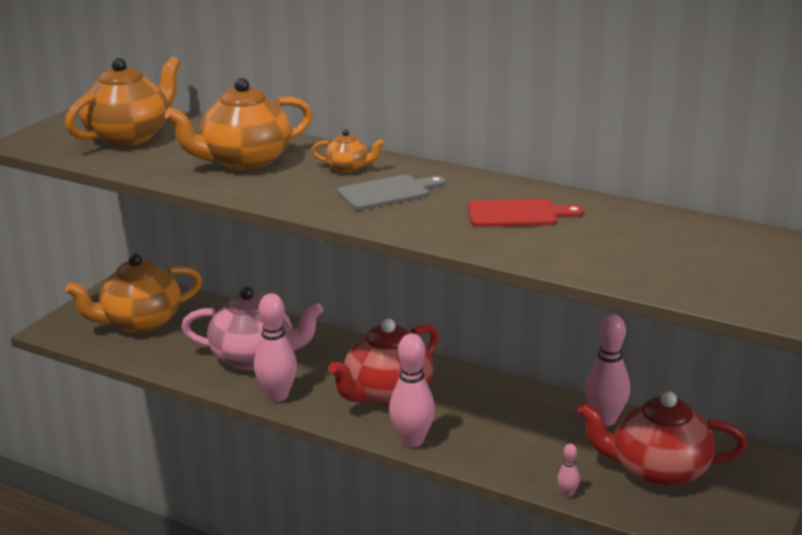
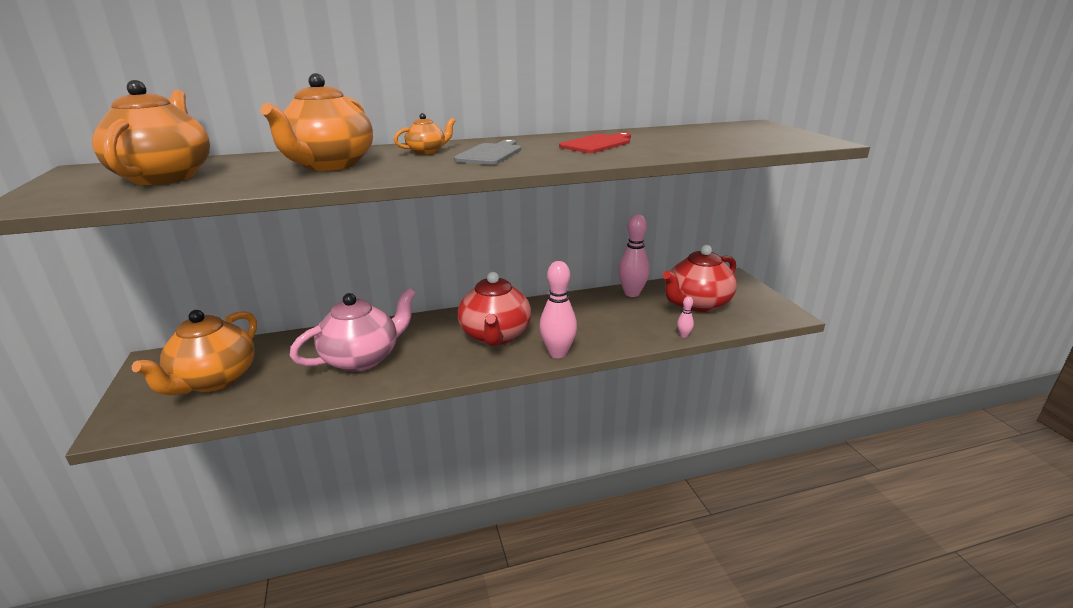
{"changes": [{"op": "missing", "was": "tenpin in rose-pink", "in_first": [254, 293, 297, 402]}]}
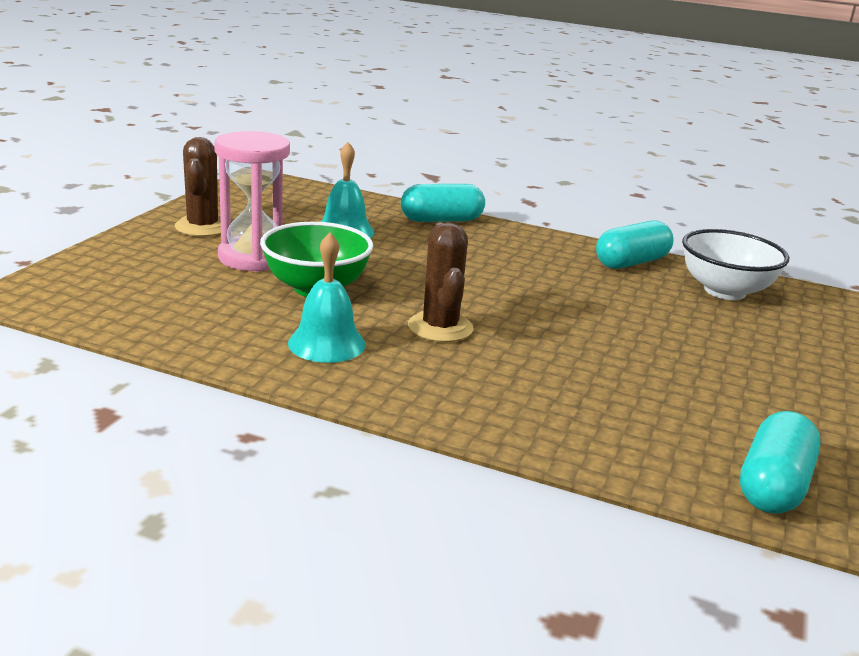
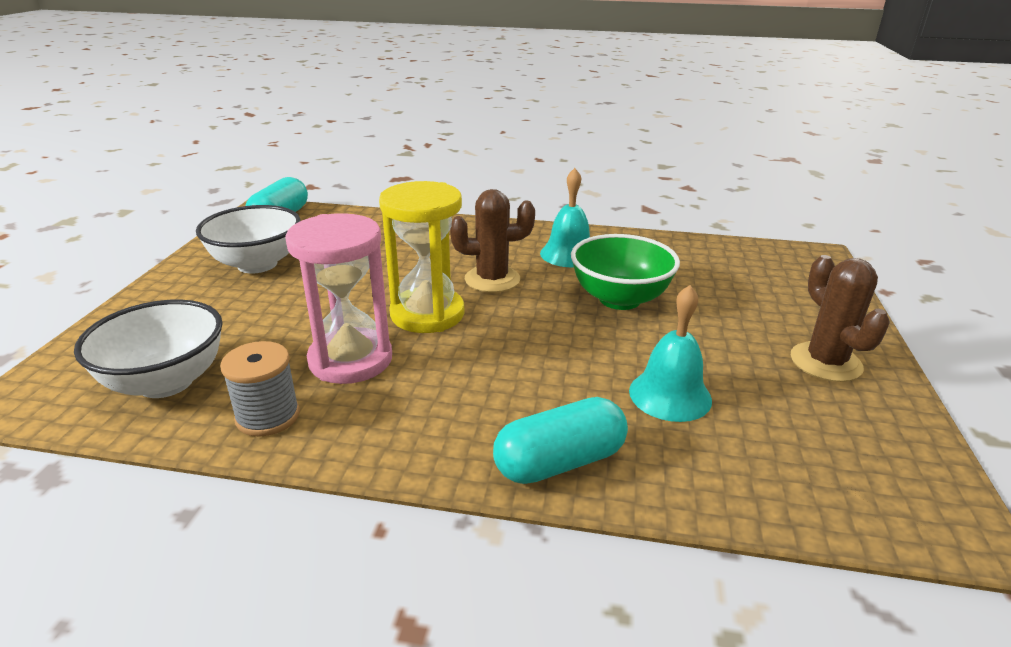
{"changes": [{"op": "relocated", "was": "sand timer in rose-pink", "in_first": [214, 131, 290, 272], "in_second": [285, 213, 392, 384]}, {"op": "spun", "was": "prickly plant in russet", "in_first": [408, 223, 474, 342], "in_second": [450, 189, 535, 292], "clockwise": -75}, {"op": "exchanged", "was": "pill in aqua", "now": "bobbin in grey", "in_first": [596, 220, 674, 269], "in_second": [220, 341, 300, 437]}, {"op": "appeared", "now": "bowl in pure white", "in_second": [196, 205, 301, 273]}, {"op": "appeared", "now": "sand timer in yellow", "in_second": [379, 181, 464, 333]}]}
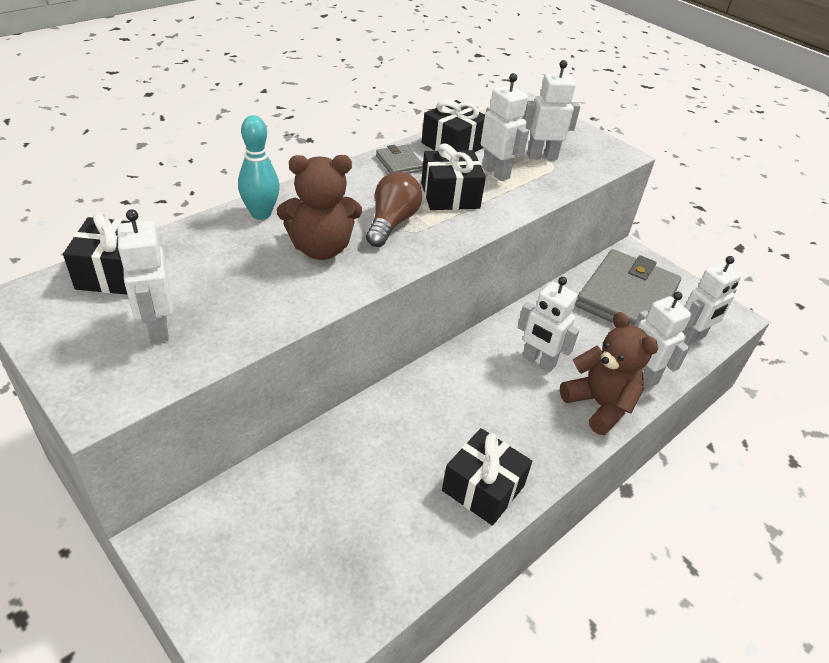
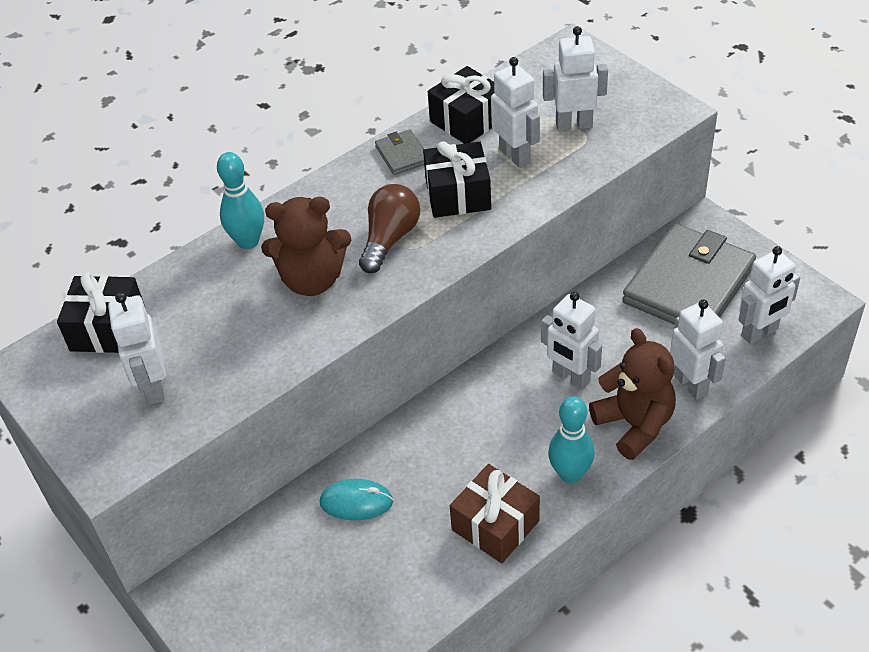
{"changes": [{"op": "colour", "was": "gift in black", "now": "gift in russet", "in_first": [442, 428, 532, 526], "in_second": [450, 464, 540, 563]}, {"op": "appeared", "now": "computer mouse in aqua", "in_second": [320, 479, 393, 520]}, {"op": "appeared", "now": "tenpin in aqua", "in_second": [548, 396, 595, 483]}]}
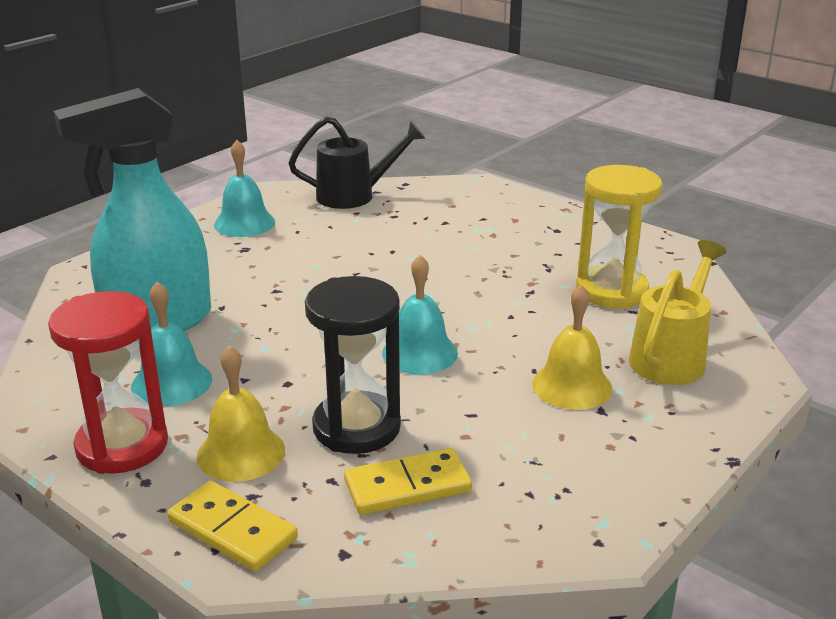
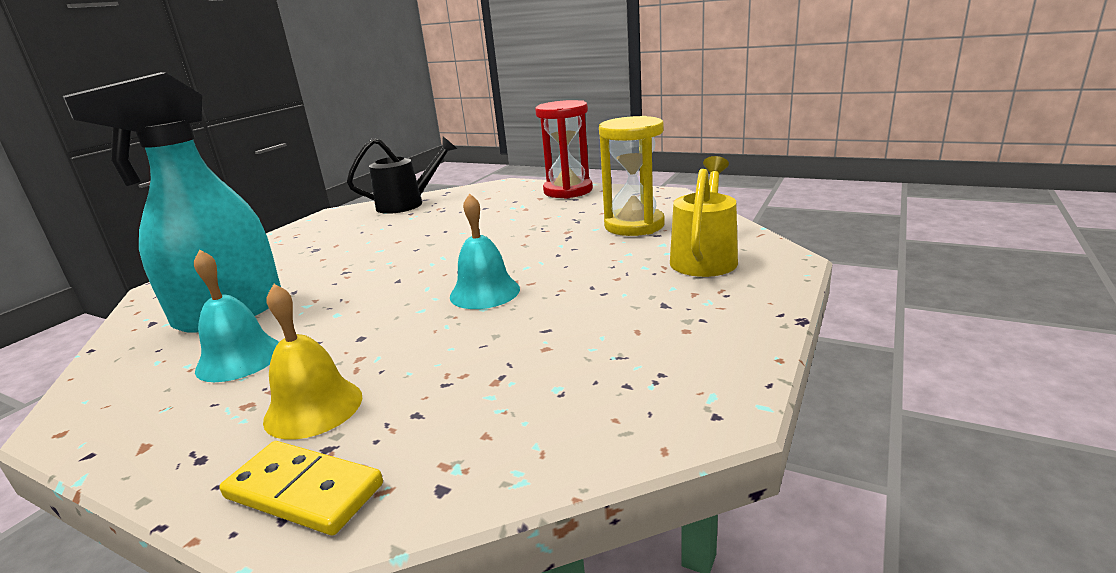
{"changes": [{"op": "relocated", "was": "sand timer in scarlet", "in_first": [48, 291, 168, 474], "in_second": [535, 100, 593, 199]}, {"op": "missing", "was": "bell in aqua", "in_first": [214, 140, 275, 237]}, {"op": "missing", "was": "sand timer in black", "in_first": [305, 276, 401, 454]}, {"op": "missing", "was": "domino in yellow", "in_first": [344, 448, 472, 515]}, {"op": "missing", "was": "bell in yellow", "in_first": [532, 284, 613, 409]}]}
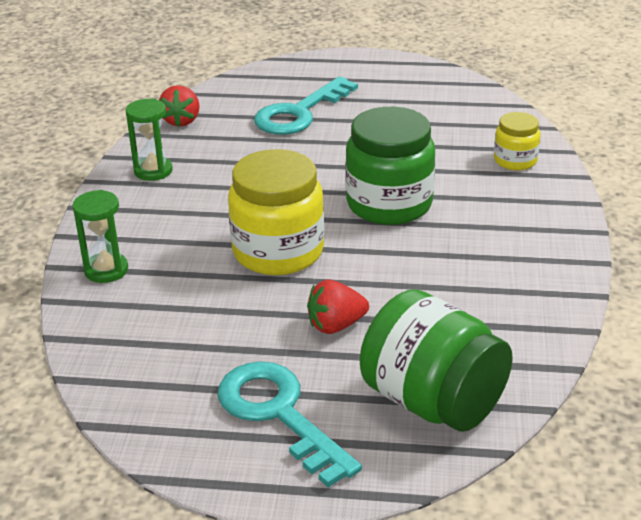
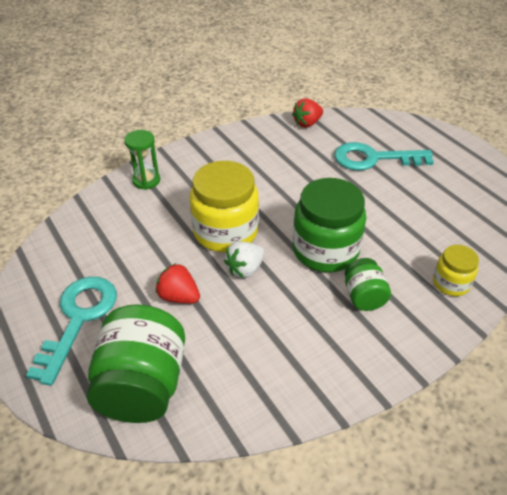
{"changes": [{"op": "missing", "was": "sand timer in emerald", "in_first": [126, 99, 173, 181]}, {"op": "appeared", "now": "strawberry in pure white", "in_second": [224, 241, 265, 278]}, {"op": "appeared", "now": "jar in emerald", "in_second": [345, 258, 391, 311]}]}
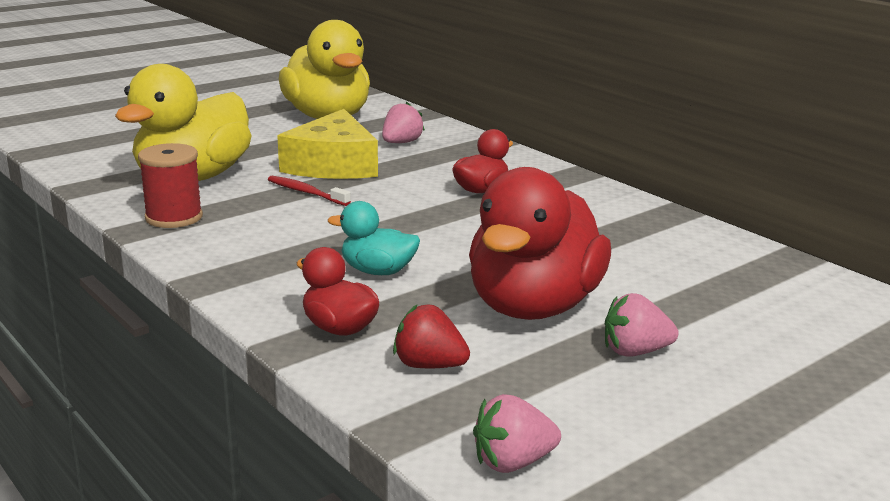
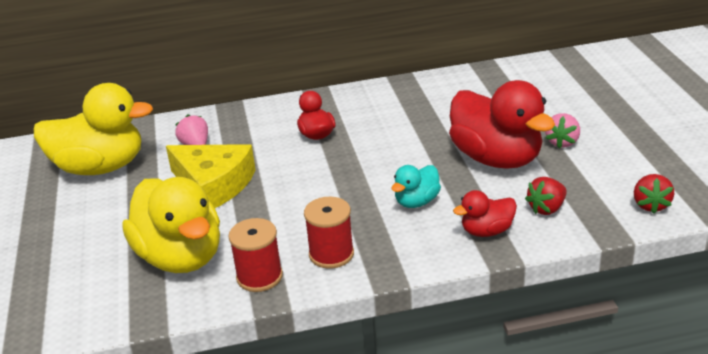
{"changes": [{"op": "missing", "was": "dental brush in scarlet", "in_first": [268, 176, 351, 206]}, {"op": "colour", "was": "strawberry in rose-pink", "now": "strawberry in scarlet", "in_first": [473, 394, 561, 473], "in_second": [634, 174, 674, 214]}, {"op": "appeared", "now": "bobbin in scarlet", "in_second": [304, 197, 354, 269]}]}
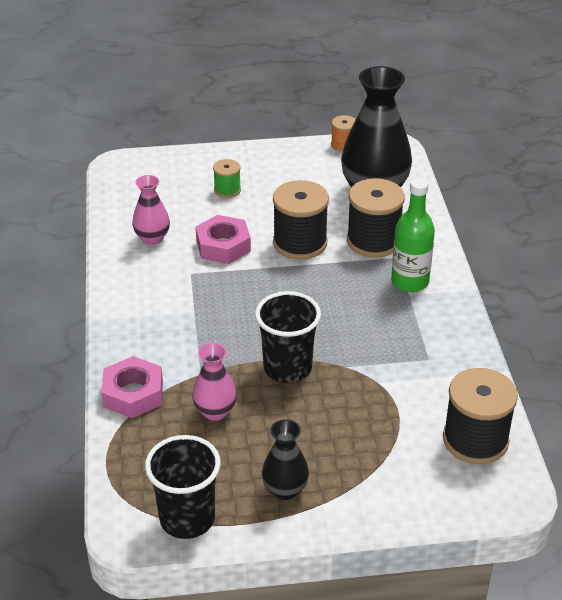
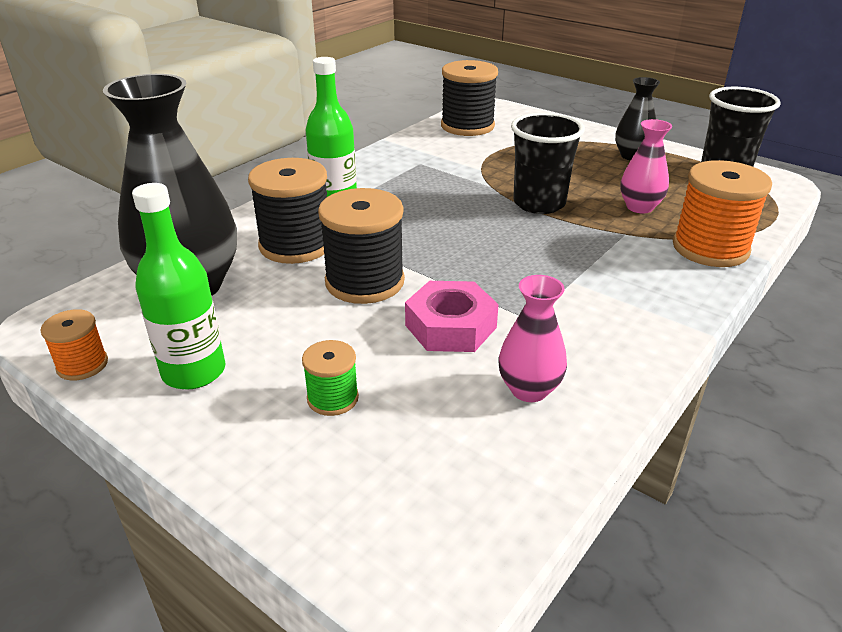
{"changes": [{"op": "exchanged", "was": "hexagon nut in rose-pink", "now": "bobbin in bright orange", "in_first": [101, 356, 163, 418], "in_second": [673, 160, 772, 267]}, {"op": "appeared", "now": "flask in emerald", "in_second": [132, 183, 226, 390]}]}
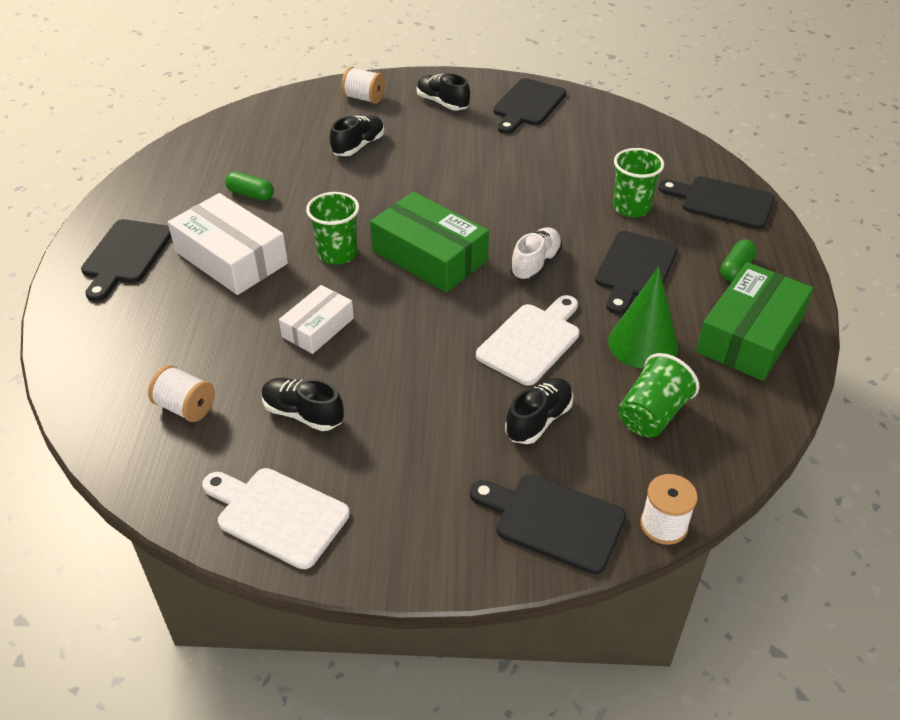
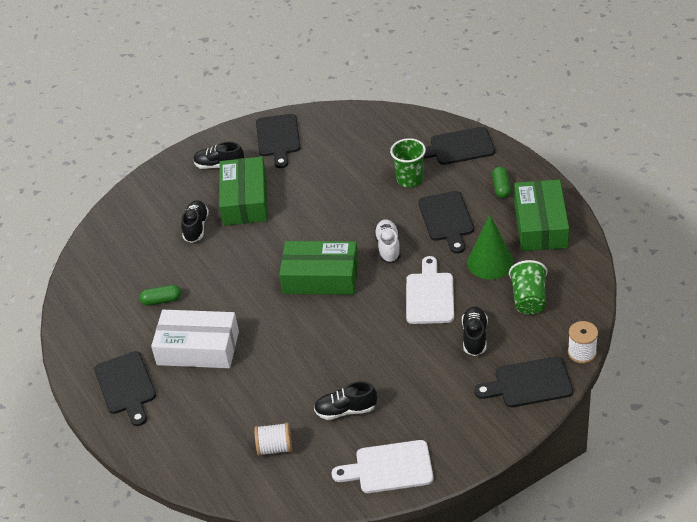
{"changes": [{"op": "missing", "was": "package in pure white", "in_first": [279, 285, 354, 354]}, {"op": "missing", "was": "beaker in emerald", "in_first": [306, 192, 359, 265]}, {"op": "missing", "was": "bobbin in pure white", "in_first": [341, 67, 385, 104]}, {"op": "appeared", "now": "package in emerald", "in_second": [219, 157, 268, 226]}]}
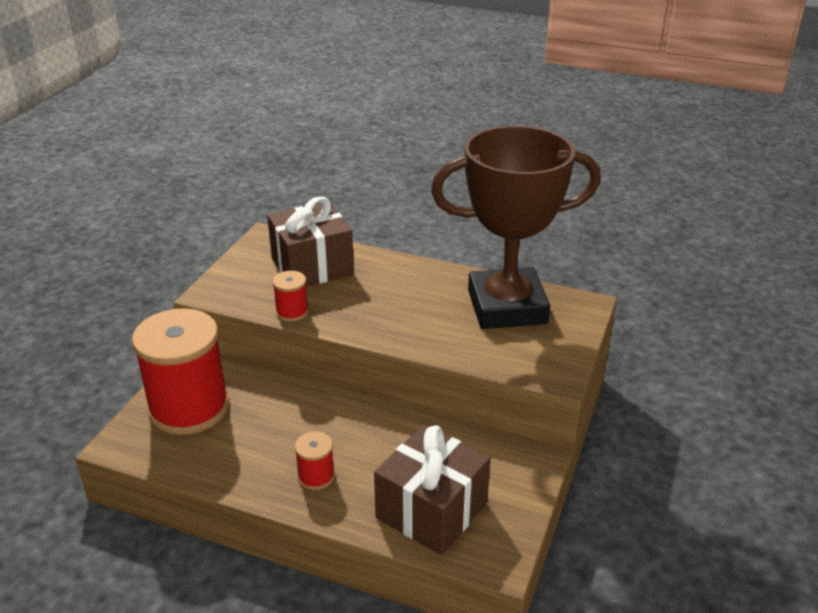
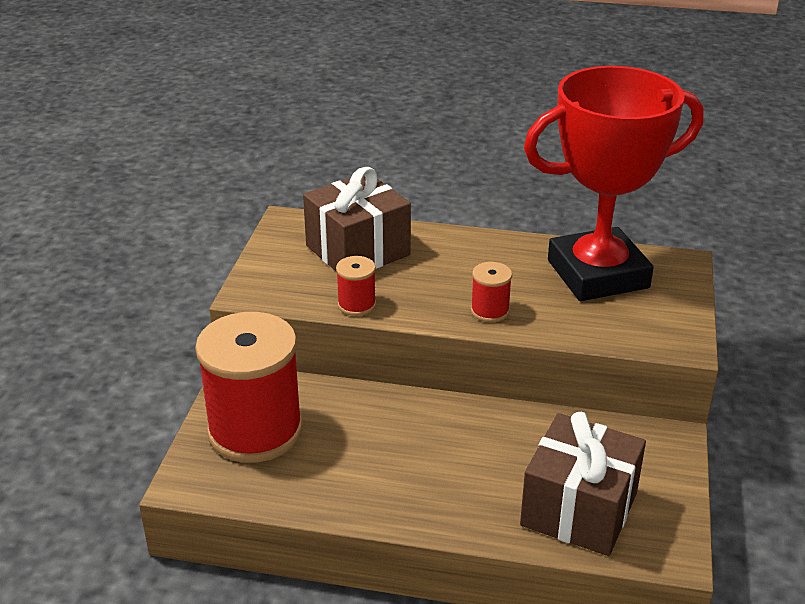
{"changes": [{"op": "relocated", "was": "bobbin in scarlet", "in_first": [295, 432, 335, 490], "in_second": [471, 262, 512, 322]}, {"op": "colour", "was": "trophy in russet", "now": "trophy in scarlet", "in_first": [431, 126, 601, 329], "in_second": [524, 66, 704, 301]}]}
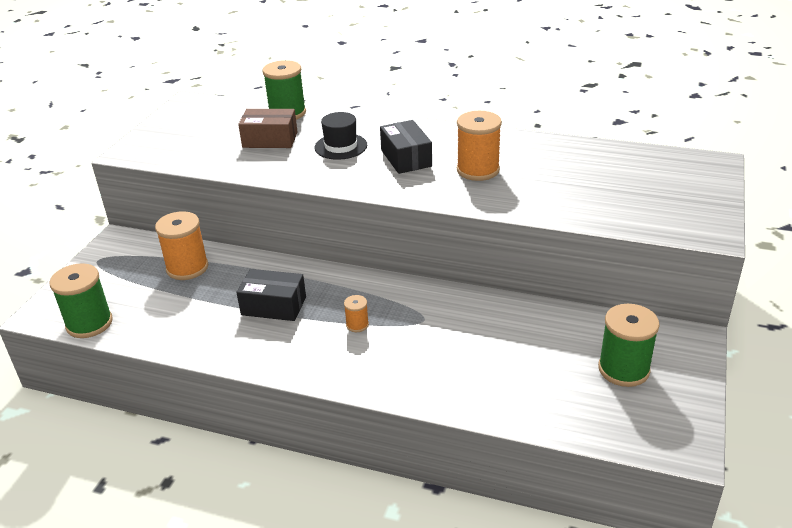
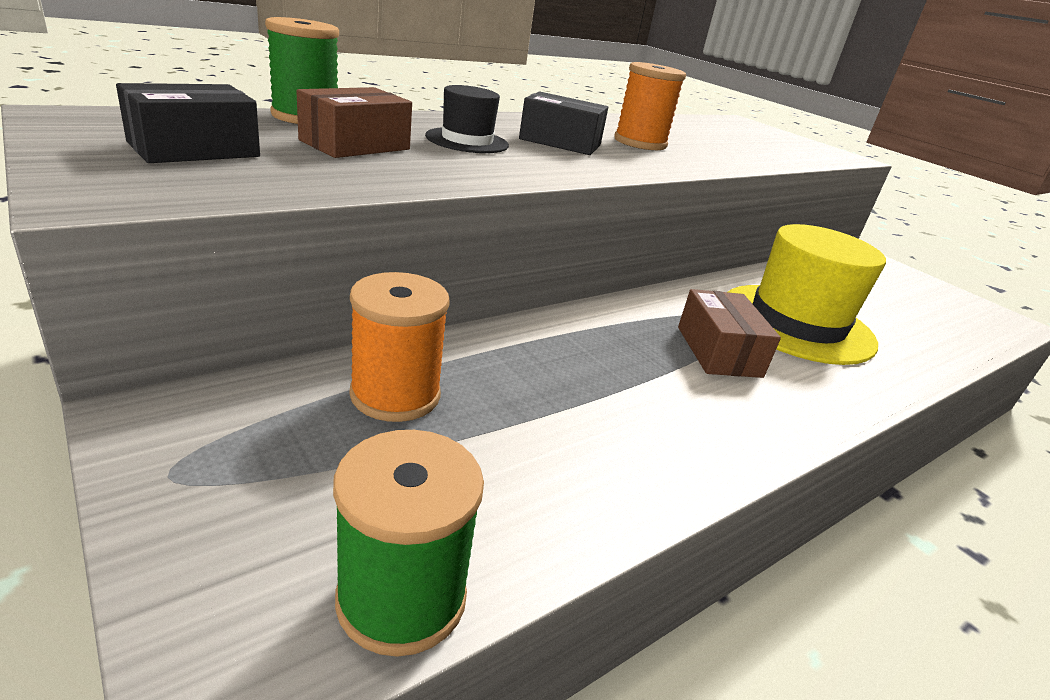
{"changes": [{"op": "relocated", "was": "package in black", "in_first": [236, 269, 306, 321], "in_second": [116, 83, 260, 163]}, {"op": "exchanged", "was": "bobbin in bright orange", "now": "package in russet", "in_first": [344, 295, 369, 332], "in_second": [678, 289, 781, 378]}, {"op": "missing", "was": "bobbin in emerald", "in_first": [598, 304, 660, 387]}, {"op": "appeared", "now": "tall hat in yellow", "in_second": [728, 224, 886, 365]}]}
